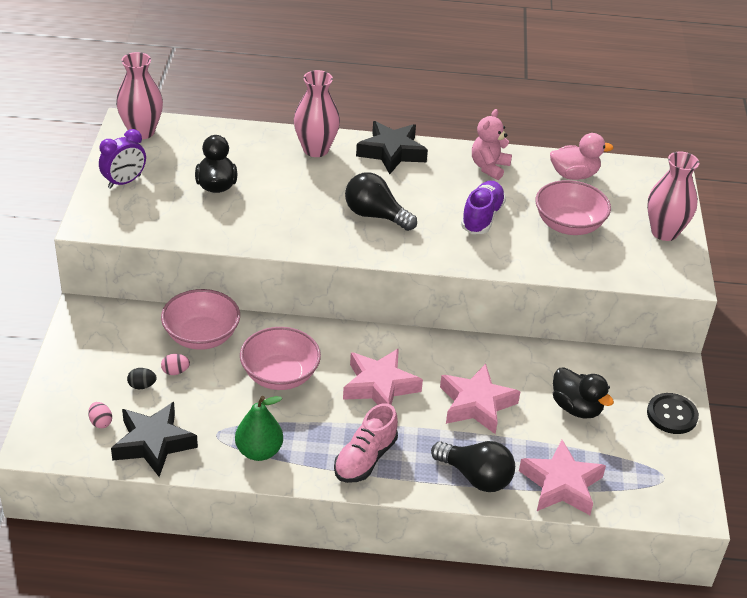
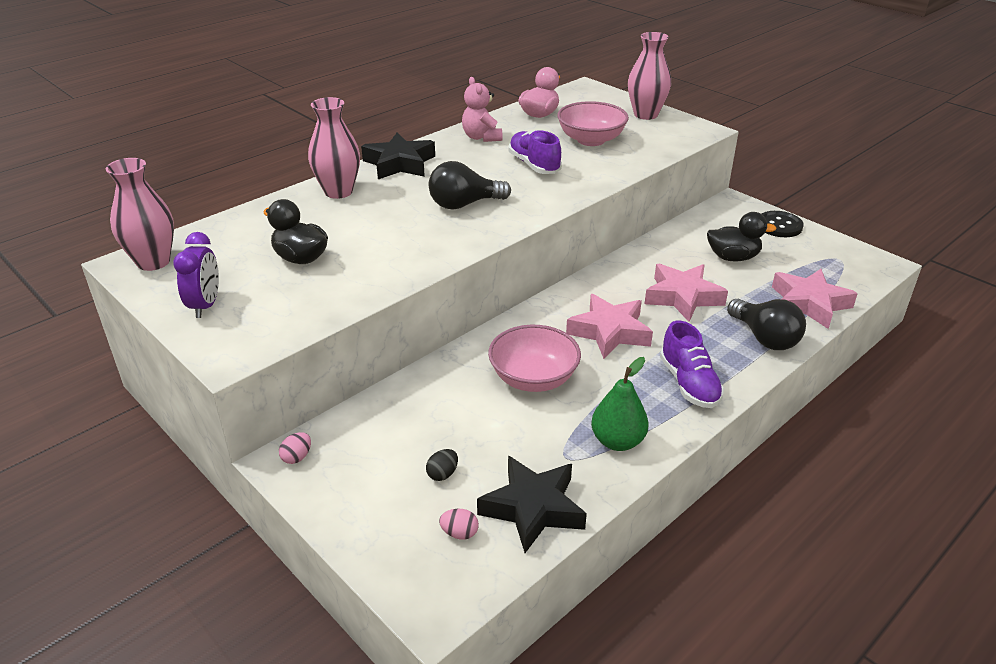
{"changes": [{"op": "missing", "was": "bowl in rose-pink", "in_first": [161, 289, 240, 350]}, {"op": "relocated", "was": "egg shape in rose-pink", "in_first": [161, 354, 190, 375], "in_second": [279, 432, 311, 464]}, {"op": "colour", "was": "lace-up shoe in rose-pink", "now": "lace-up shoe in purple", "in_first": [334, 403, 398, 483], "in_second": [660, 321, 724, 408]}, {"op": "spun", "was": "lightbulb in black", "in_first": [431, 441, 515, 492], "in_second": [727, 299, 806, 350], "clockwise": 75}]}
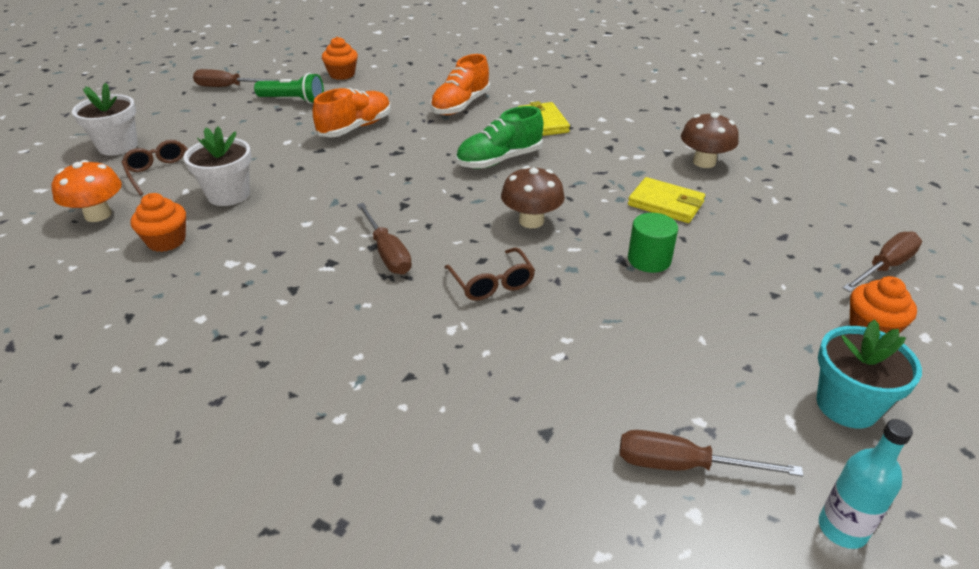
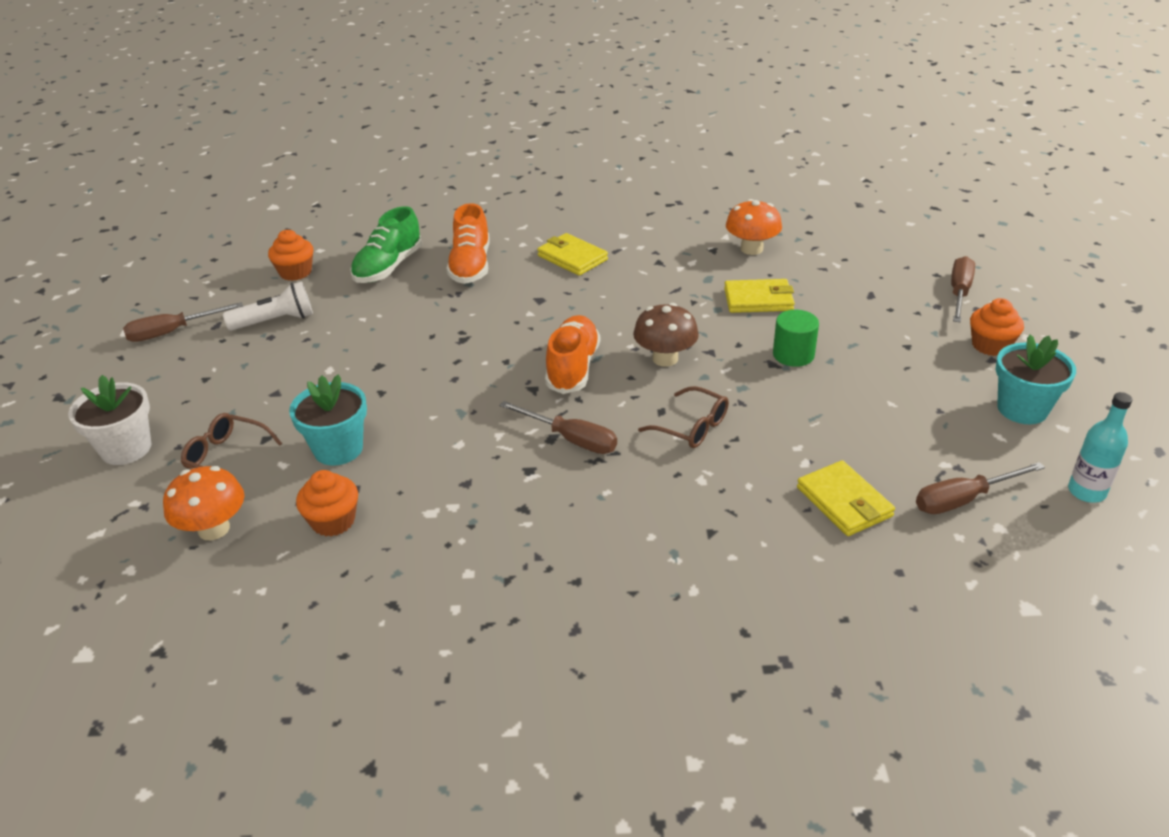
{"changes": [{"op": "colour", "was": "potted plant in pure white", "now": "potted plant in aqua", "in_first": [183, 126, 251, 206], "in_second": [289, 374, 367, 466]}, {"op": "colour", "was": "torch in emerald", "now": "torch in pure white", "in_first": [254, 73, 324, 104], "in_second": [223, 281, 313, 331]}, {"op": "relocated", "was": "lace-up shoe in bright orange", "in_first": [313, 88, 391, 137], "in_second": [545, 315, 600, 394]}, {"op": "relocated", "was": "lace-up shoe in emerald", "in_first": [456, 106, 543, 169], "in_second": [350, 206, 422, 283]}, {"op": "colour", "was": "toadstool in russet", "now": "toadstool in bright orange", "in_first": [681, 112, 739, 168], "in_second": [726, 199, 782, 255]}, {"op": "appeared", "now": "wallet in yellow", "in_second": [797, 460, 895, 536]}]}
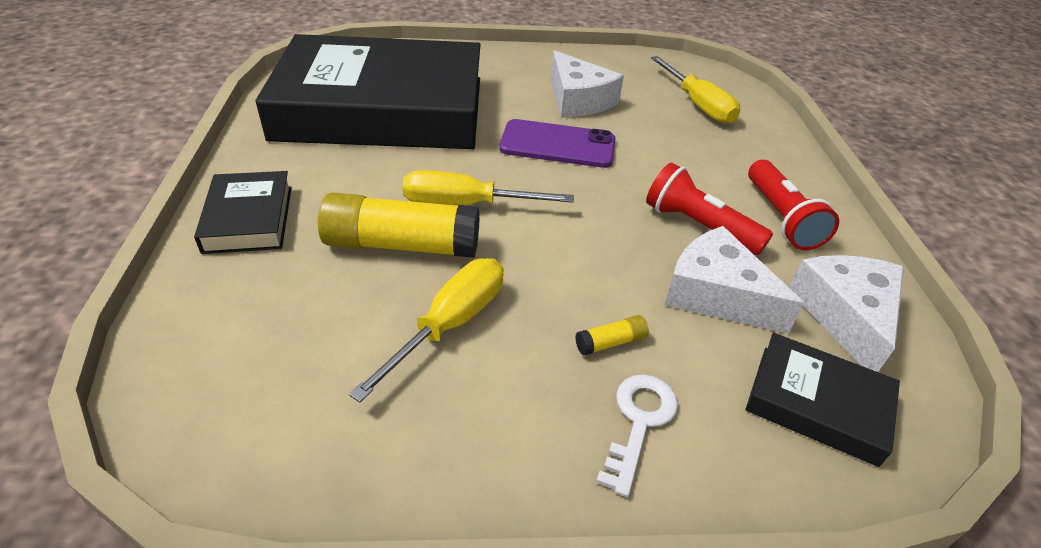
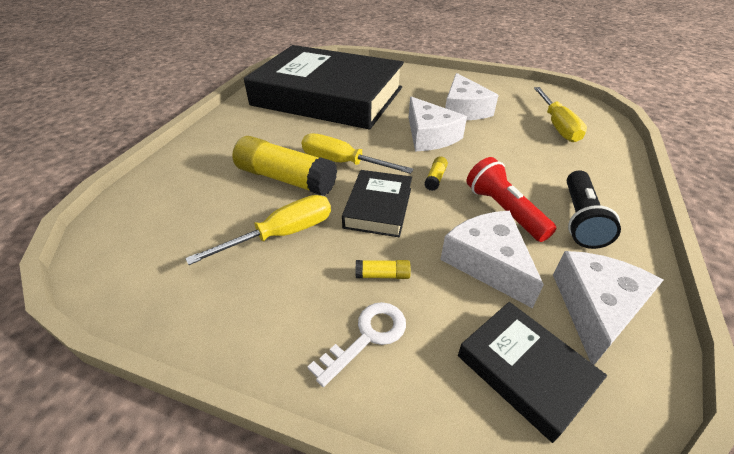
{"changes": [{"op": "relocated", "was": "hardback in black", "in_first": [194, 171, 292, 254], "in_second": [342, 170, 412, 237]}, {"op": "exchanged", "was": "phone in purple", "now": "cheese wedge in pure white", "in_first": [499, 119, 615, 168], "in_second": [409, 96, 467, 151]}, {"op": "colour", "was": "torch in scarlet", "now": "torch in black", "in_first": [748, 160, 839, 250], "in_second": [567, 170, 621, 249]}, {"op": "appeared", "now": "stick of glue in yellow", "in_second": [424, 157, 448, 191]}]}
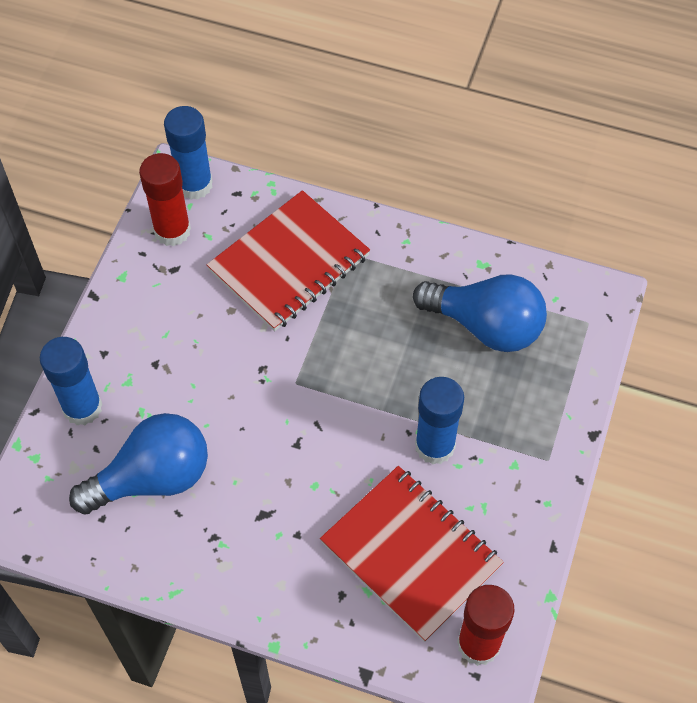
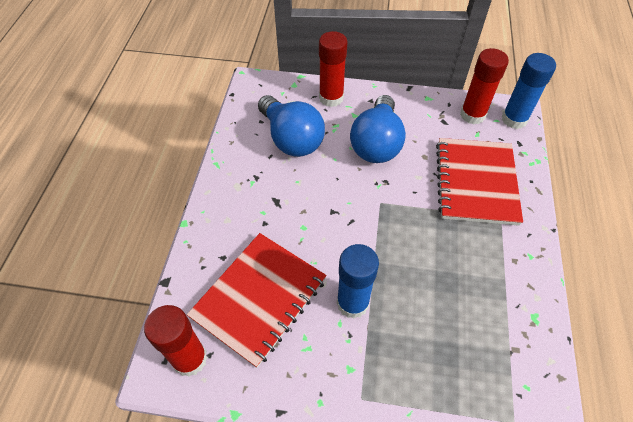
{"changes": [{"op": "colour", "was": "stick of glue in blue", "now": "stick of glue in scarlet", "in_first": [40, 337, 102, 425], "in_second": [319, 31, 348, 107]}, {"op": "spun", "was": "exercise book in scarlet", "in_first": [207, 190, 370, 331], "in_second": [436, 138, 523, 226], "clockwise": 60}, {"op": "relocated", "was": "lightbulb in blue", "in_first": [413, 274, 547, 352], "in_second": [350, 95, 406, 163]}]}
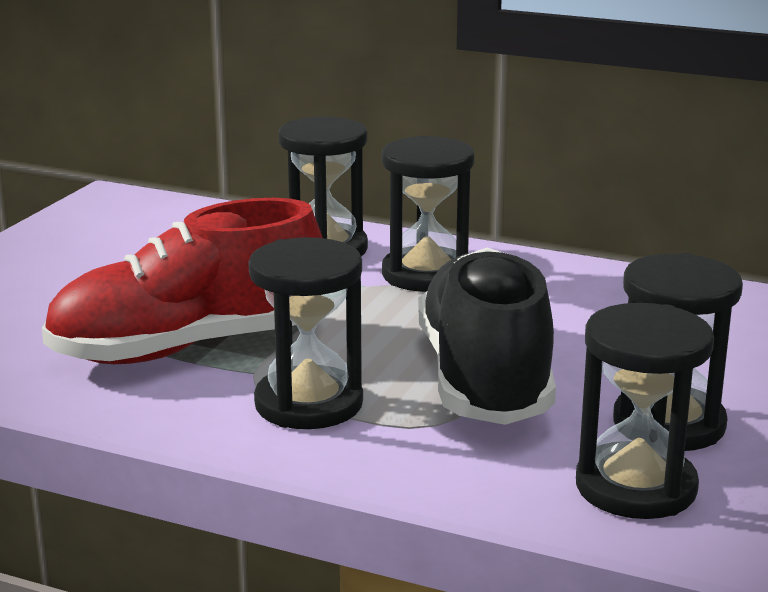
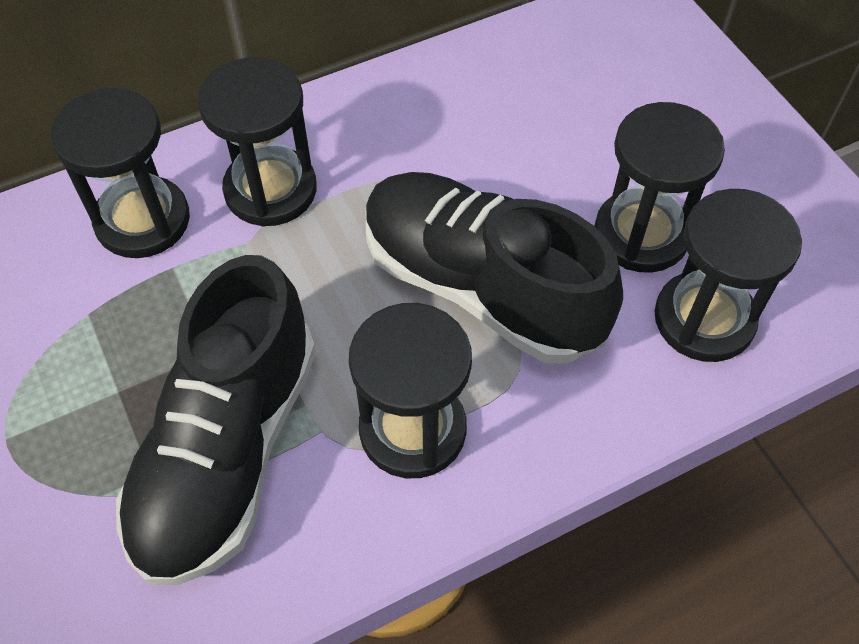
{"changes": [{"op": "colour", "was": "lace-up shoe in scarlet", "now": "lace-up shoe in black", "in_first": [42, 198, 322, 364], "in_second": [116, 255, 316, 585]}]}
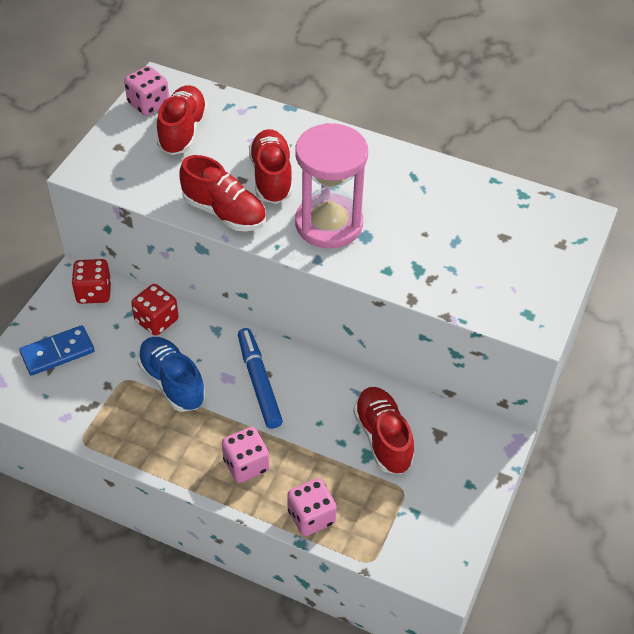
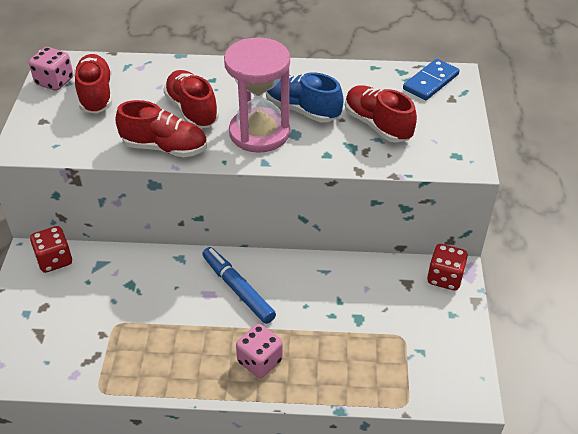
{"changes": [{"op": "relocated", "was": "domino in blue", "in_first": [19, 325, 94, 376], "in_second": [403, 59, 459, 100]}, {"op": "relocated", "was": "die in scarlet", "in_first": [131, 284, 179, 336], "in_second": [427, 244, 468, 291]}, {"op": "relocated", "was": "lace-up shoe in blue", "in_first": [137, 337, 206, 412], "in_second": [266, 73, 344, 123]}, {"op": "missing", "was": "die in rose-pink", "in_first": [287, 478, 337, 536]}, {"op": "relocated", "was": "lace-up shoe in scarlet", "in_first": [353, 387, 415, 474], "in_second": [345, 85, 417, 143]}]}
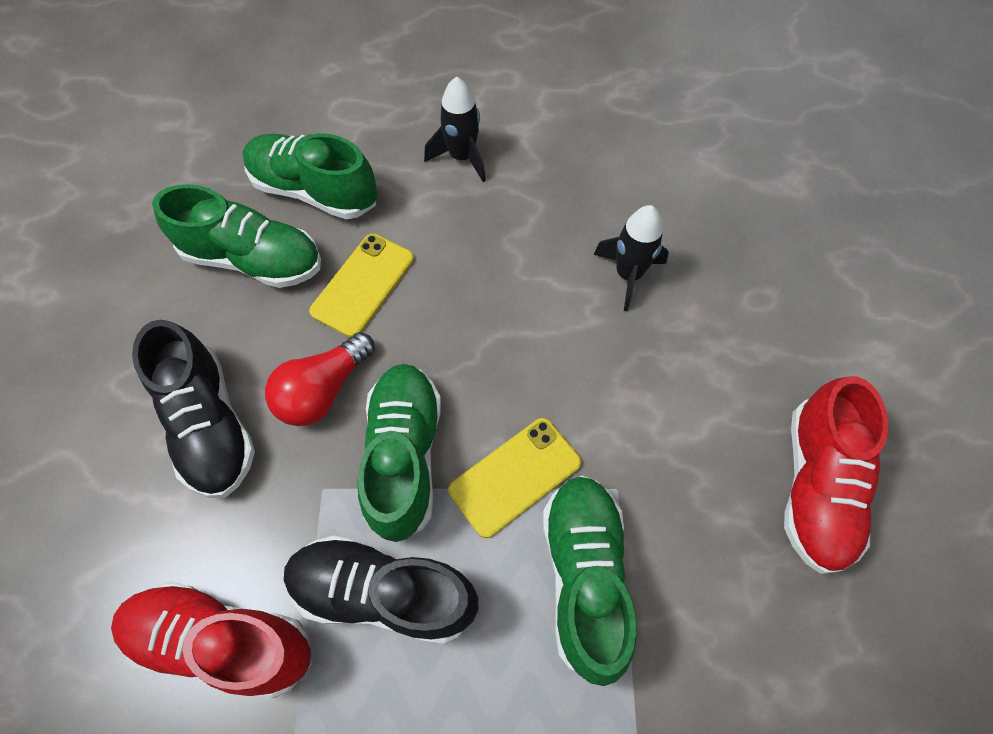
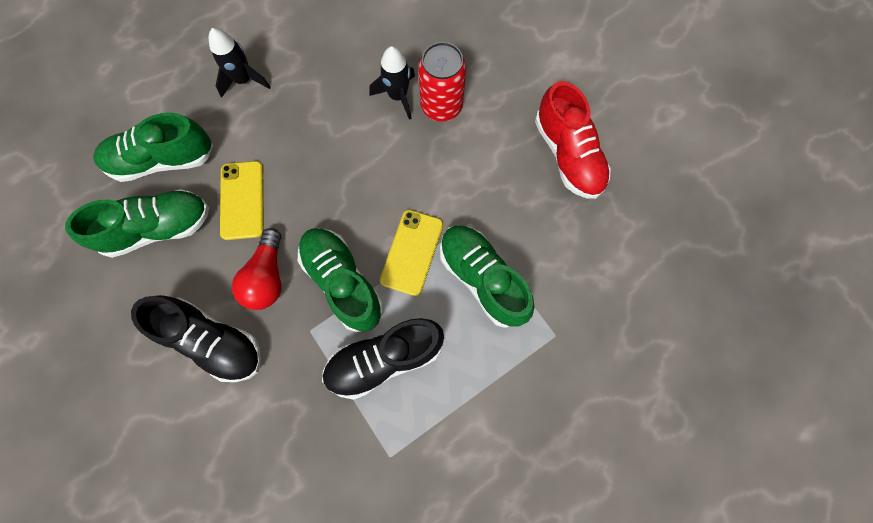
{"changes": [{"op": "missing", "was": "lace-up shoe in scarlet", "in_first": [111, 581, 312, 699]}, {"op": "appeared", "now": "can in scarlet", "in_second": [418, 42, 466, 122]}]}
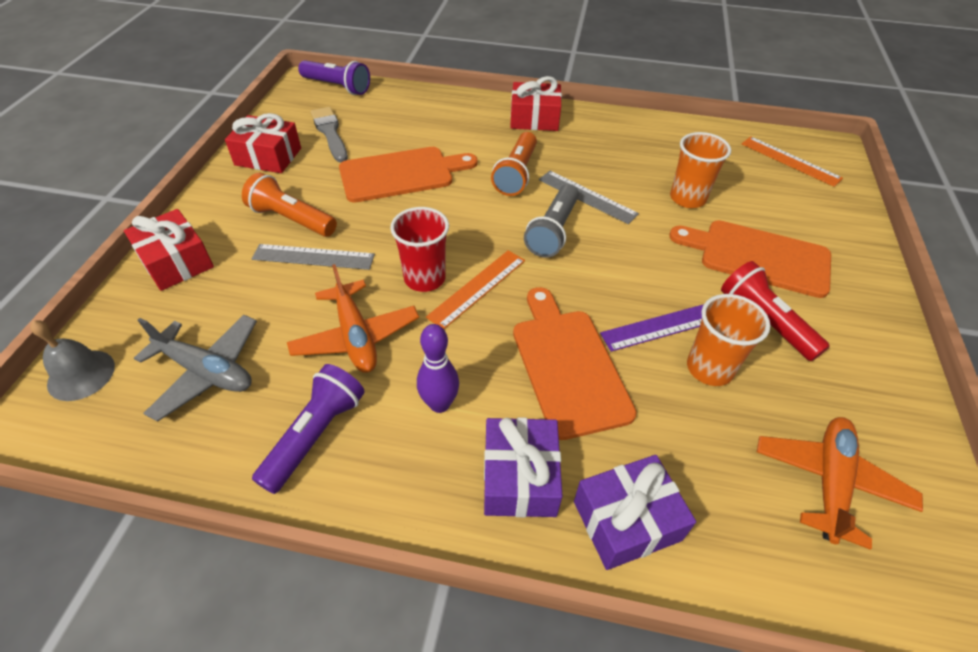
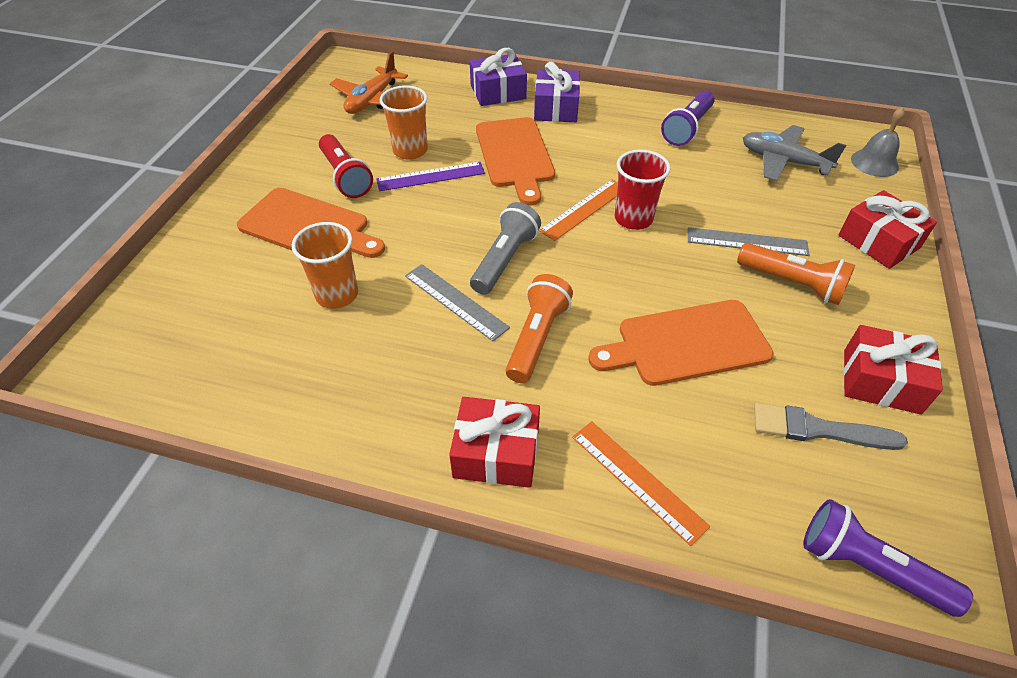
{"changes": [{"op": "missing", "was": "aeroplane in bright orange", "in_first": [287, 264, 419, 373]}, {"op": "spun", "was": "paint brush in grey", "in_first": [311, 107, 348, 162], "in_second": [754, 403, 908, 450], "clockwise": 120}, {"op": "missing", "was": "tenpin in purple", "in_first": [417, 324, 459, 413]}, {"op": "relocated", "was": "ruler in bright orange", "in_first": [742, 136, 843, 187], "in_second": [572, 421, 710, 546]}]}
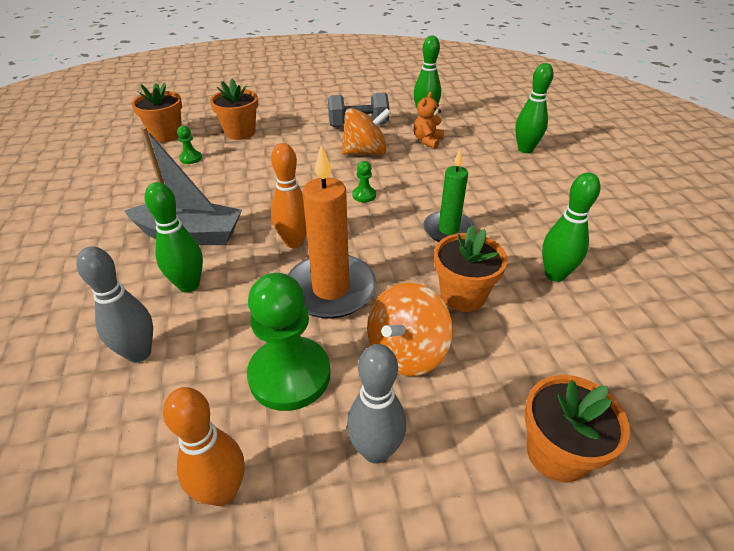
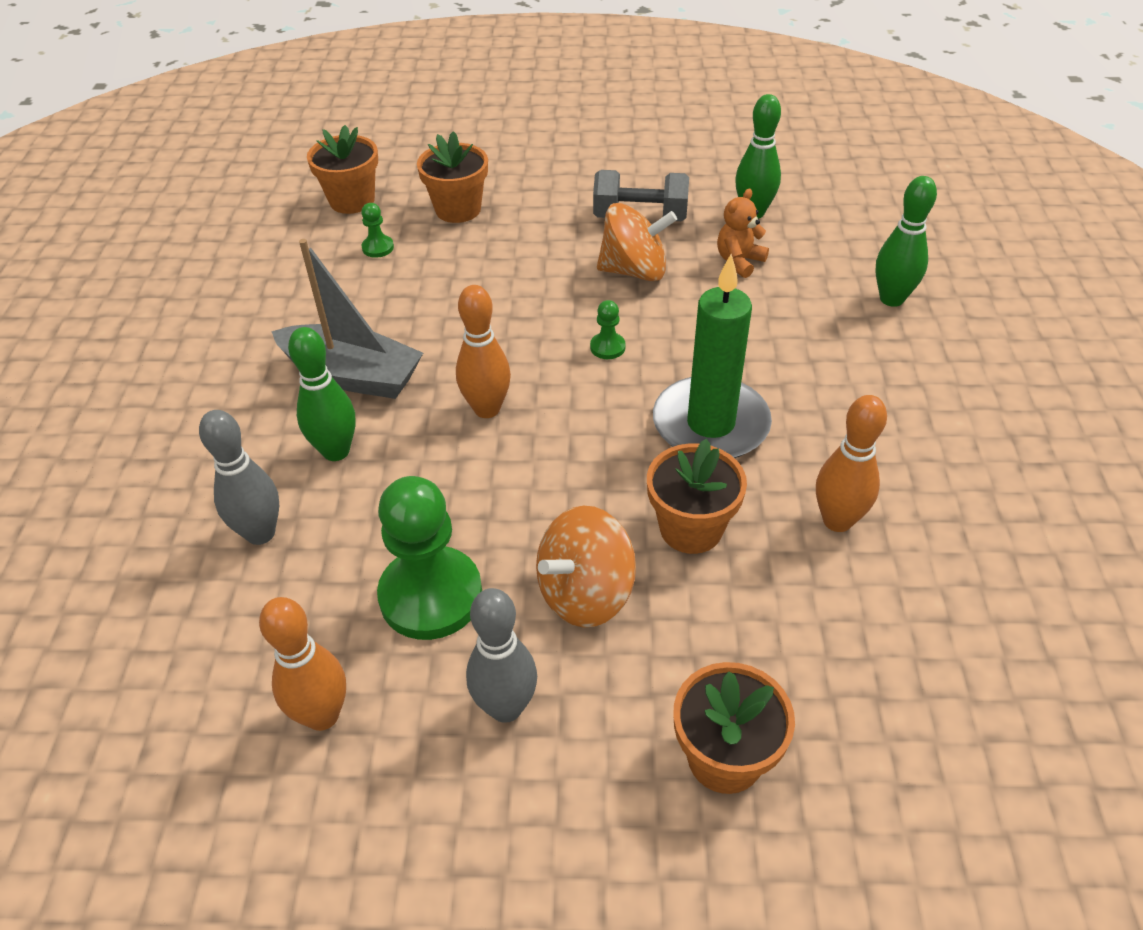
{"changes": [{"op": "missing", "was": "wax candle in bright orange", "in_first": [288, 145, 376, 319]}, {"op": "size", "was": "wax candle in emerald", "in_first": [424, 150, 475, 242], "in_second": [653, 254, 772, 458], "ratio": 1.55}, {"op": "colour", "was": "tenpin in emerald", "now": "tenpin in bright orange", "in_first": [542, 173, 600, 282], "in_second": [816, 395, 887, 532]}]}
